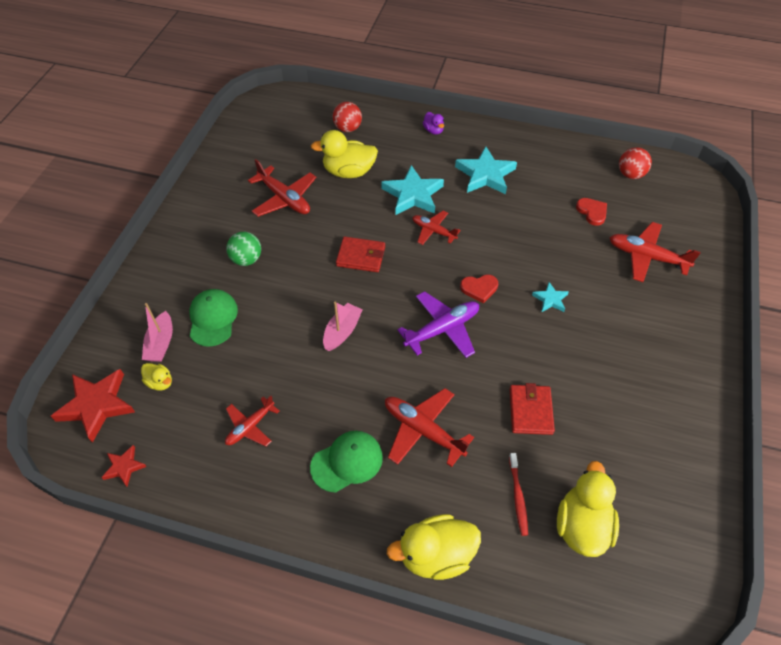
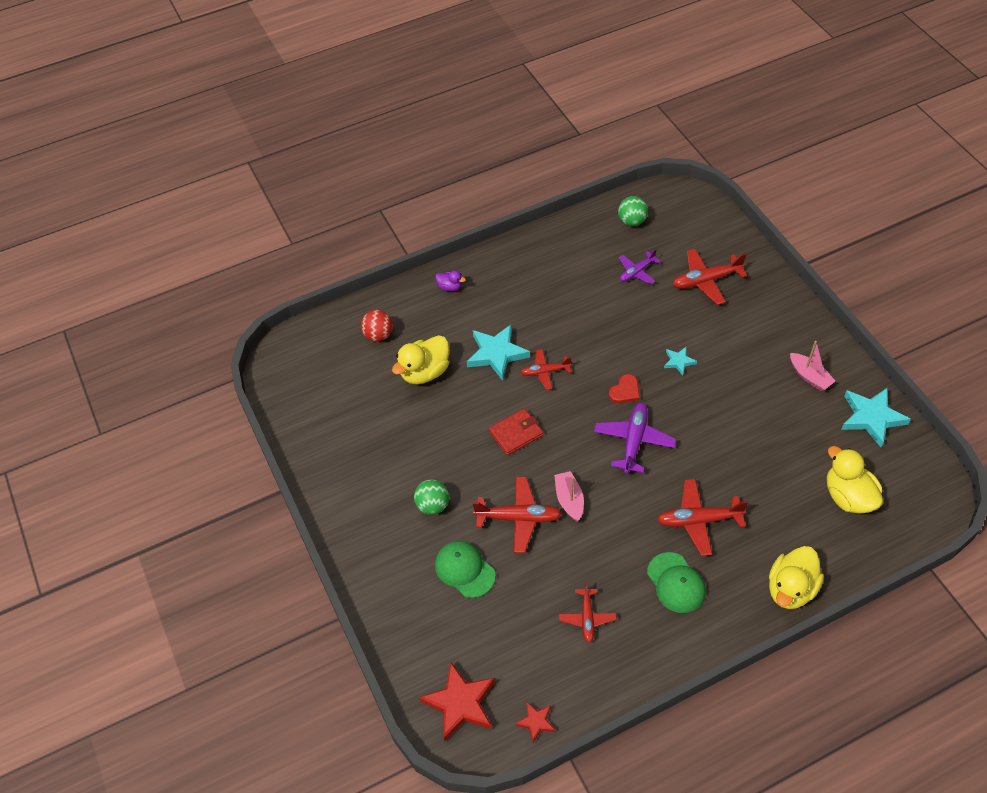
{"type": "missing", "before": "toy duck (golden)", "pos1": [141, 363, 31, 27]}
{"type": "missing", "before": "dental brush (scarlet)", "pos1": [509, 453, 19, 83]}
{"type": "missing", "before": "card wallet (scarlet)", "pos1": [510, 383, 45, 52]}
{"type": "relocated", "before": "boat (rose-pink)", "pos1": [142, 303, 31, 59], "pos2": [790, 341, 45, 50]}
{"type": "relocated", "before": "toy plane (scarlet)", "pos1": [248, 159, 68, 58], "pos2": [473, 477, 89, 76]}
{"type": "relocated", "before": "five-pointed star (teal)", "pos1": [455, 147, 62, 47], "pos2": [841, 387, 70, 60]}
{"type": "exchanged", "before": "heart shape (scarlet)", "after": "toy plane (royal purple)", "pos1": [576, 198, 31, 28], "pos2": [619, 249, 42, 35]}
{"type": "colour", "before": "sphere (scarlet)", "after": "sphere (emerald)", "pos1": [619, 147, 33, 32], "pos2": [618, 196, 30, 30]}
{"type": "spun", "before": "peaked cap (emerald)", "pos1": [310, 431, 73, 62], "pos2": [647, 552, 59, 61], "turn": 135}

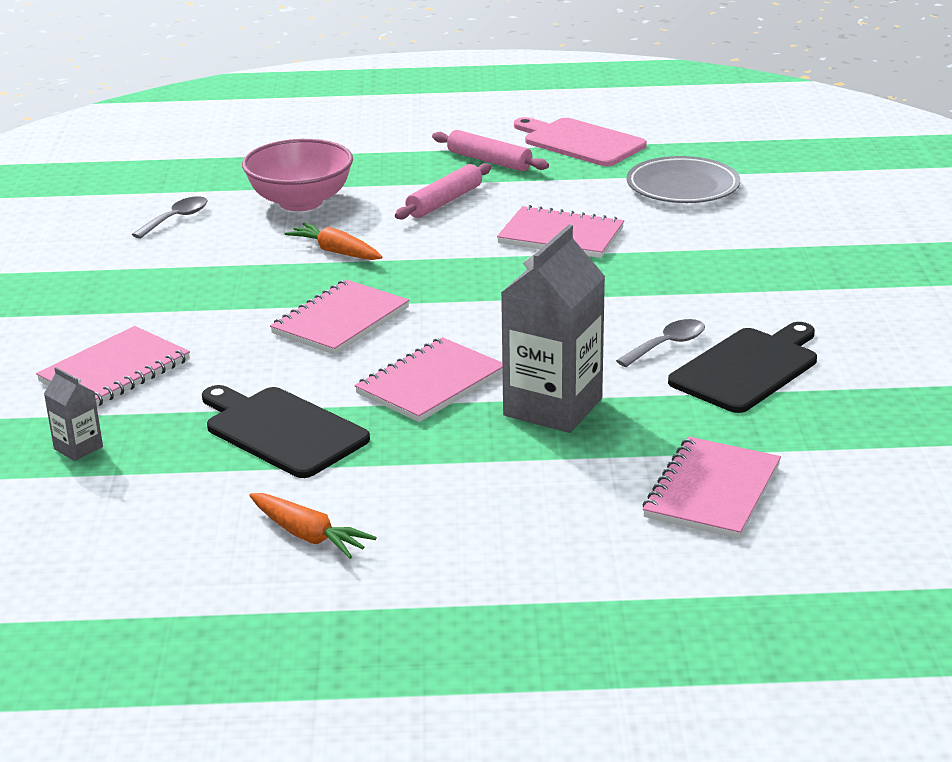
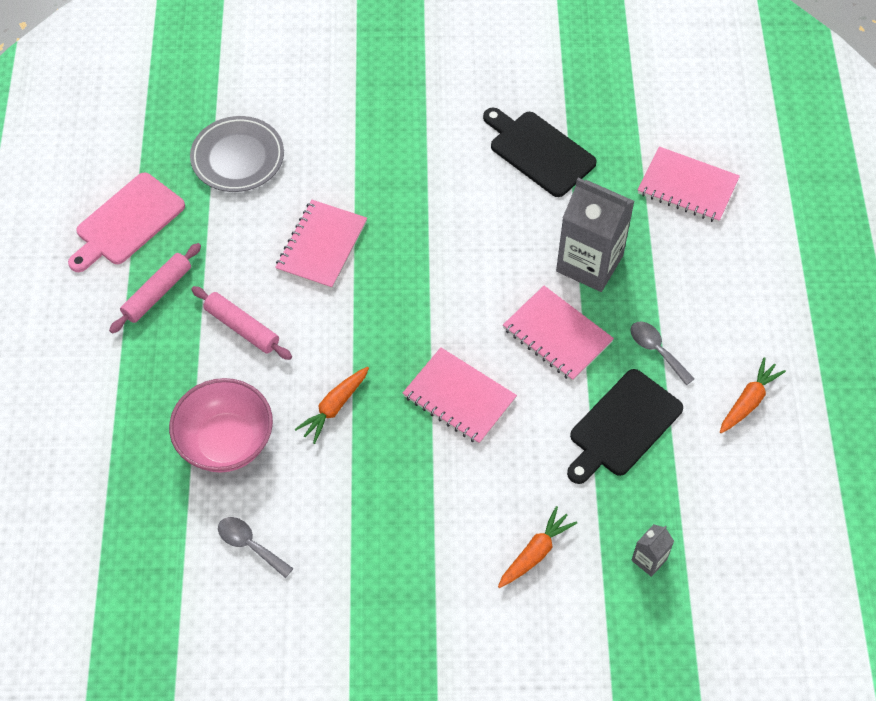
{"type": "relocated", "before": "tablespoon (gray)", "pos1": [616, 319, 89, 48], "pos2": [631, 322, 64, 63]}
{"type": "exchanged", "before": "notebook (rose-pink)", "after": "carrot (orange-coloured)", "pos1": [36, 326, 154, 80], "pos2": [498, 506, 79, 82]}

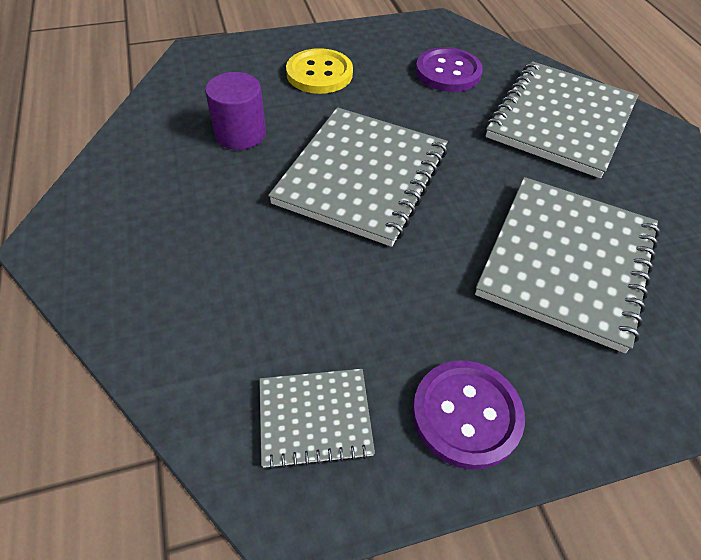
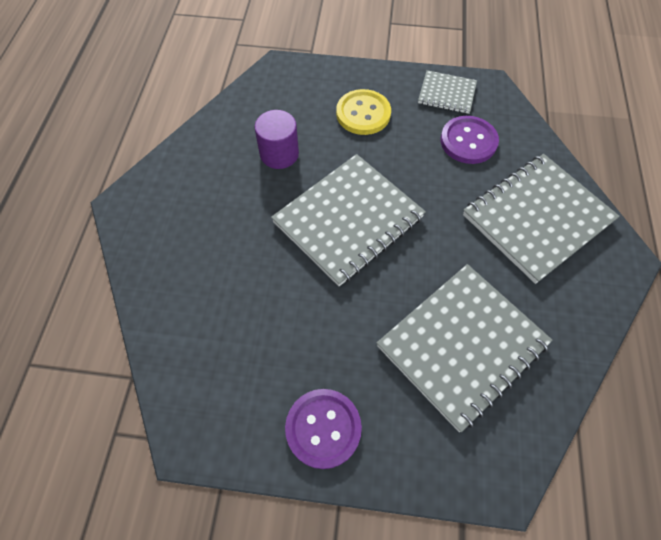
{"type": "relocated", "before": "notebook (gray)", "pos1": [259, 369, 116, 100], "pos2": [418, 70, 59, 44]}

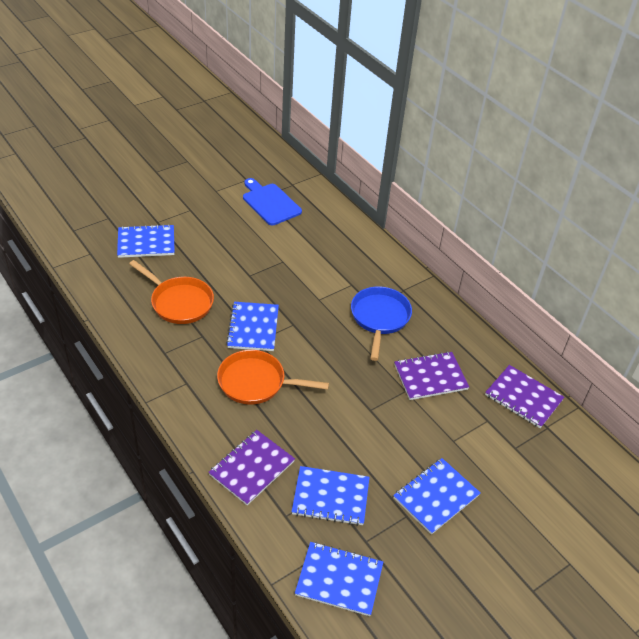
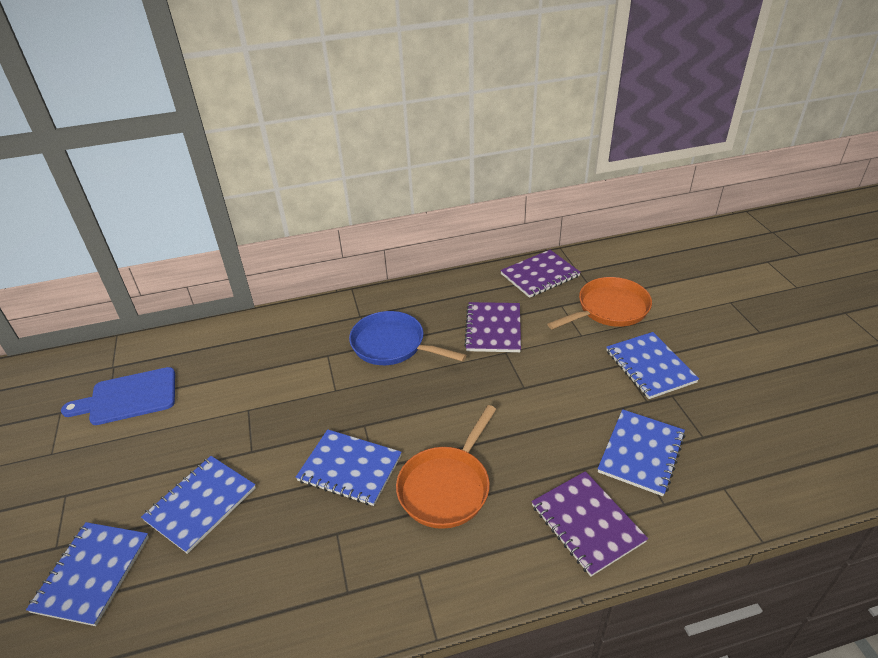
{"type": "relocated", "before": "skillet (orange-coloured)", "pos1": [129, 260, 85, 64], "pos2": [548, 277, 104, 53]}
{"type": "relocated", "before": "notebook (cobalt)", "pos1": [295, 542, 88, 74], "pos2": [141, 456, 115, 98]}

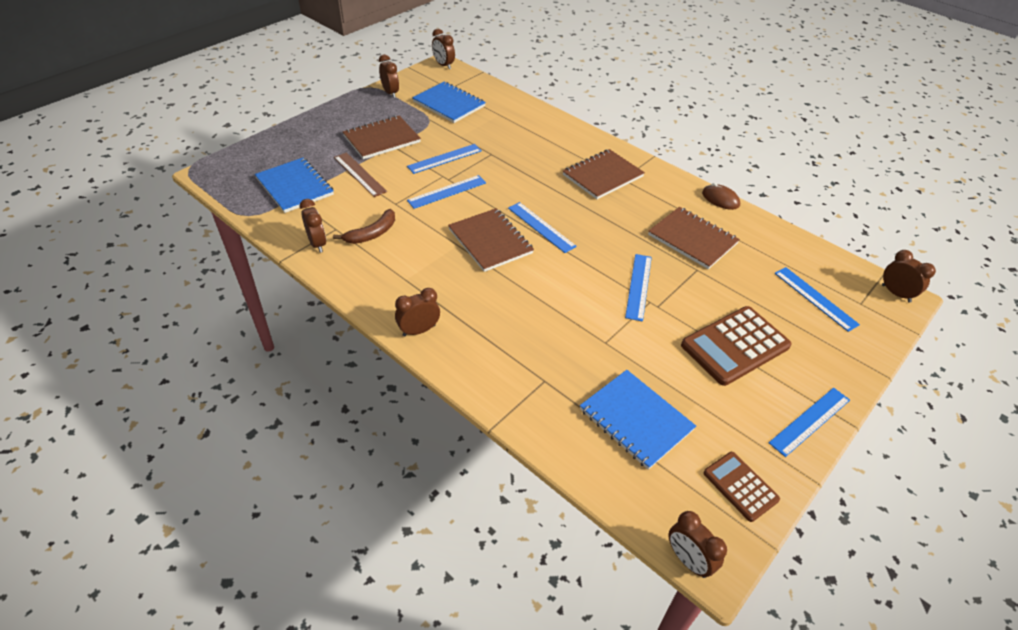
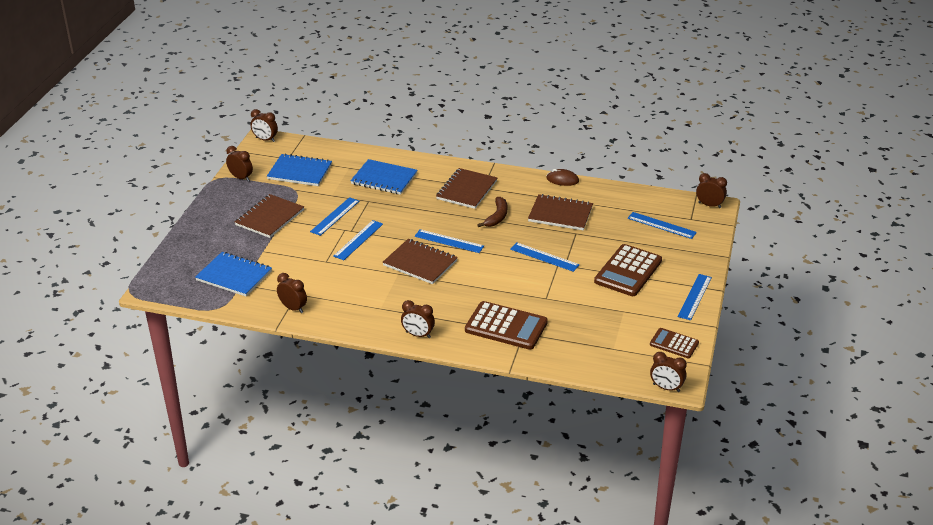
{"type": "missing", "before": "measuring stick (russet)", "pos1": [334, 152, 53, 45]}
{"type": "appeared", "after": "pocket calculator (russet)", "pos2": [465, 301, 83, 49]}
{"type": "relocated", "before": "banana fruit (russet)", "pos1": [333, 209, 62, 35], "pos2": [477, 197, 30, 30]}
{"type": "relocated", "before": "notebook (cobalt)", "pos1": [580, 370, 116, 100], "pos2": [350, 159, 67, 36]}
{"type": "spun", "before": "alarm clock (russet)", "pos1": [395, 288, 45, 49], "pos2": [401, 300, 34, 38], "turn": -105}
{"type": "spun", "before": "measuring stick (cobalt)", "pos1": [625, 254, 27, 68], "pos2": [510, 242, 70, 30], "turn": -45}

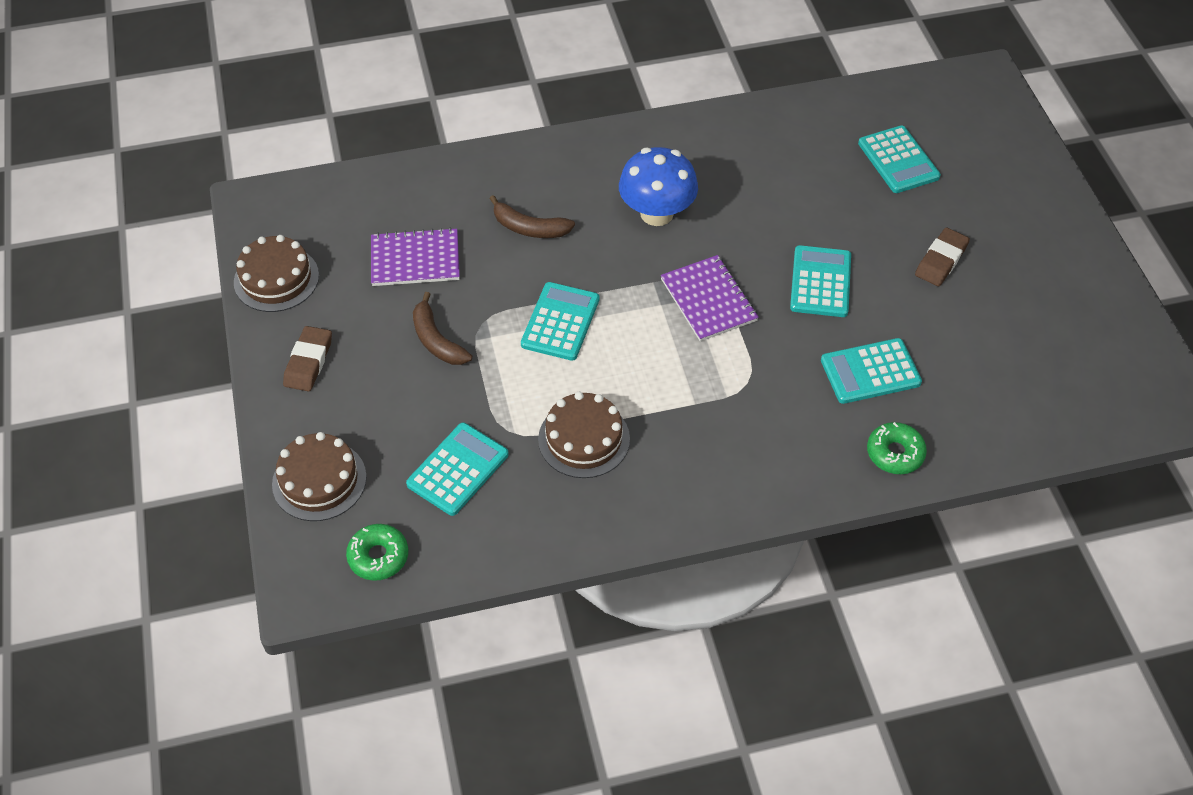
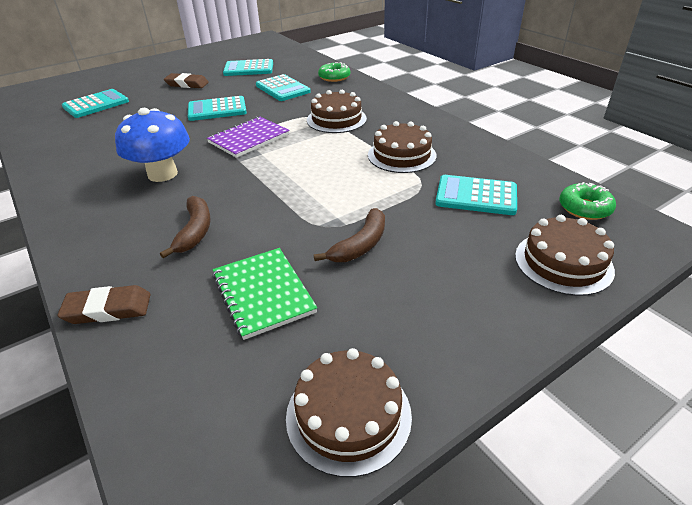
{"type": "appeared", "after": "cake (russet)", "pos2": [307, 90, 60, 43]}
{"type": "relocated", "before": "pencil eraser (russet)", "pos1": [283, 326, 49, 66], "pos2": [57, 285, 94, 39]}
{"type": "relocated", "before": "pocket calculator (teal)", "pos1": [521, 282, 78, 79], "pos2": [223, 59, 50, 17]}
{"type": "colour", "before": "notebook (royal purple)", "after": "notebook (emerald)", "pos1": [371, 228, 89, 58], "pos2": [212, 248, 106, 92]}

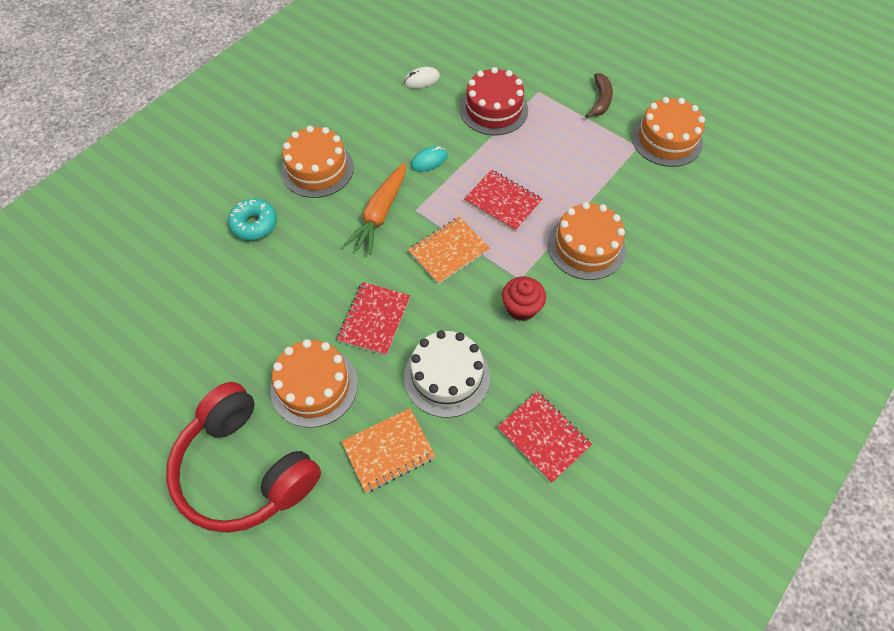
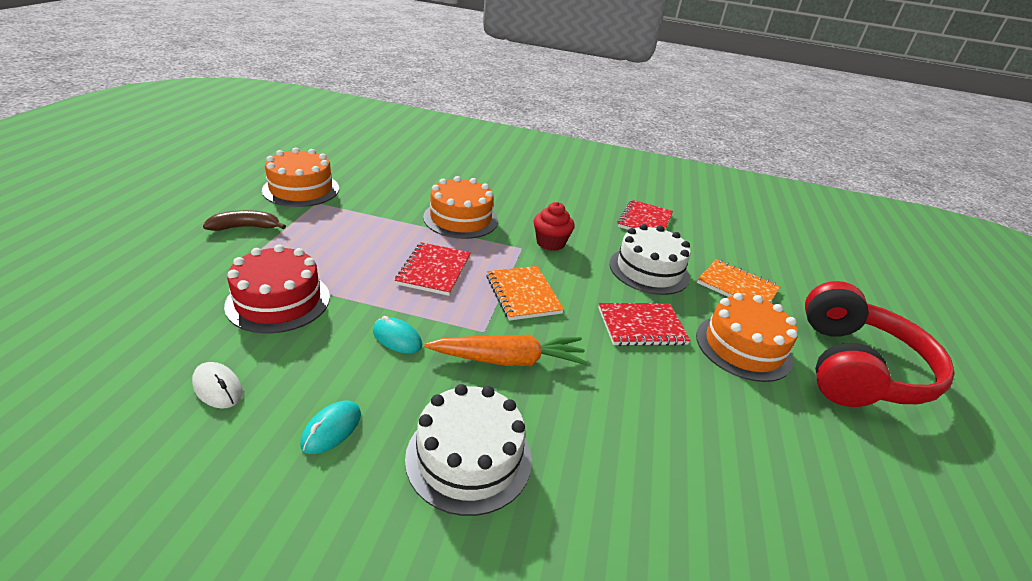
{"type": "missing", "before": "glazed donut (teal)", "pos1": [228, 199, 49, 41]}
{"type": "appeared", "after": "mouse (teal)", "pos2": [300, 401, 61, 53]}
{"type": "colour", "before": "cake (orange-coloured)", "after": "cake (white)", "pos1": [281, 126, 73, 72], "pos2": [405, 384, 127, 132]}
{"type": "spun", "before": "notebook (orange-coloured)", "pos1": [408, 217, 82, 67], "pos2": [486, 266, 78, 55], "turn": 45}

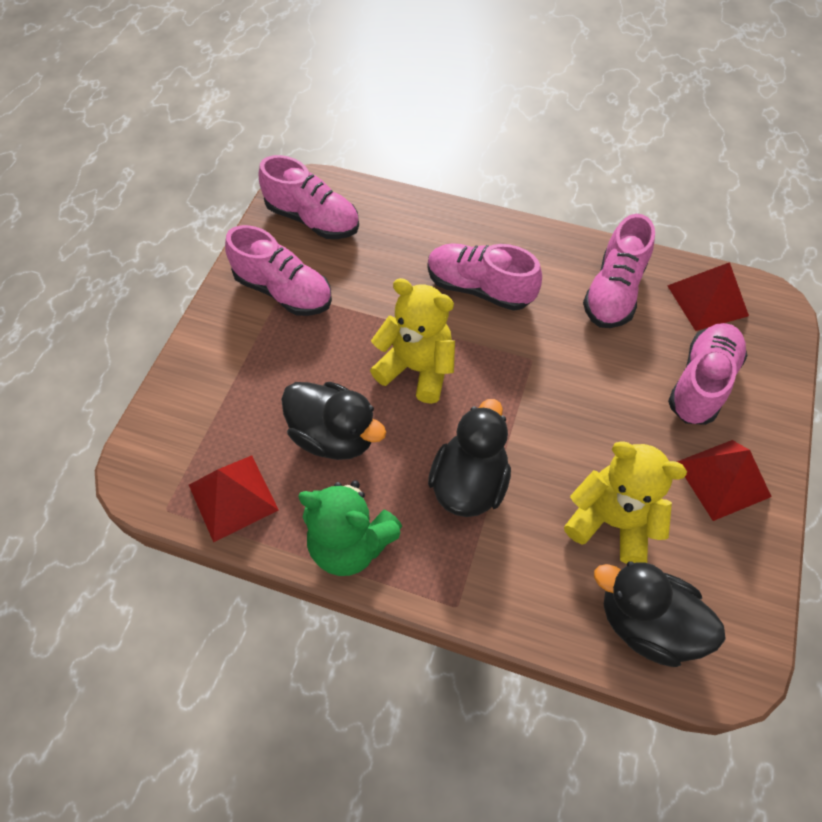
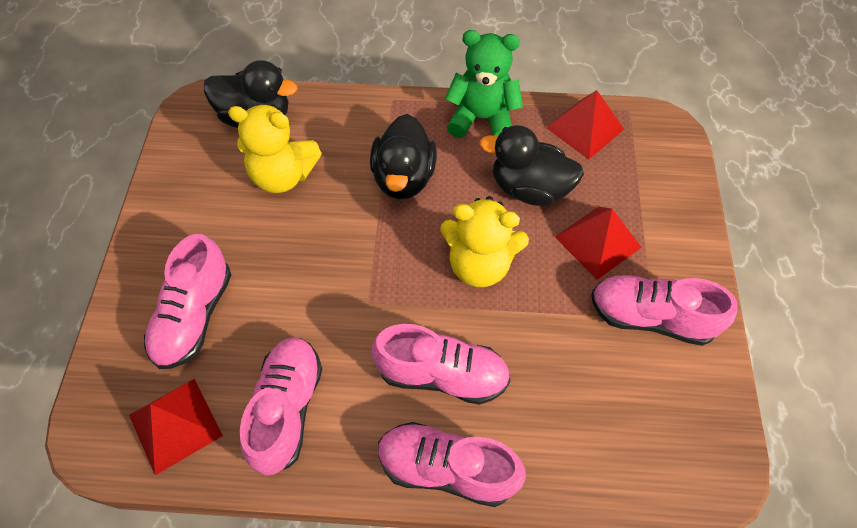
{"type": "relocated", "before": "shoe (rose-pink)", "pos1": [259, 155, 100, 84], "pos2": [378, 422, 148, 85]}
{"type": "relocated", "before": "solid pyramid (scarlet)", "pos1": [677, 440, 95, 81], "pos2": [555, 207, 87, 73]}

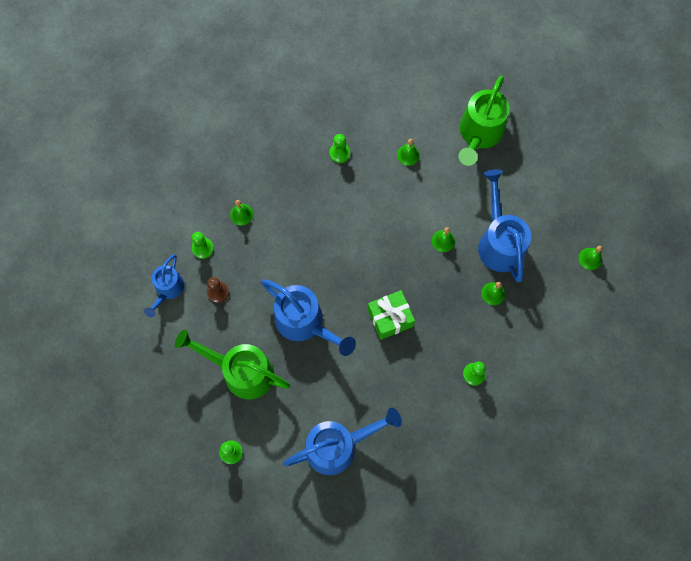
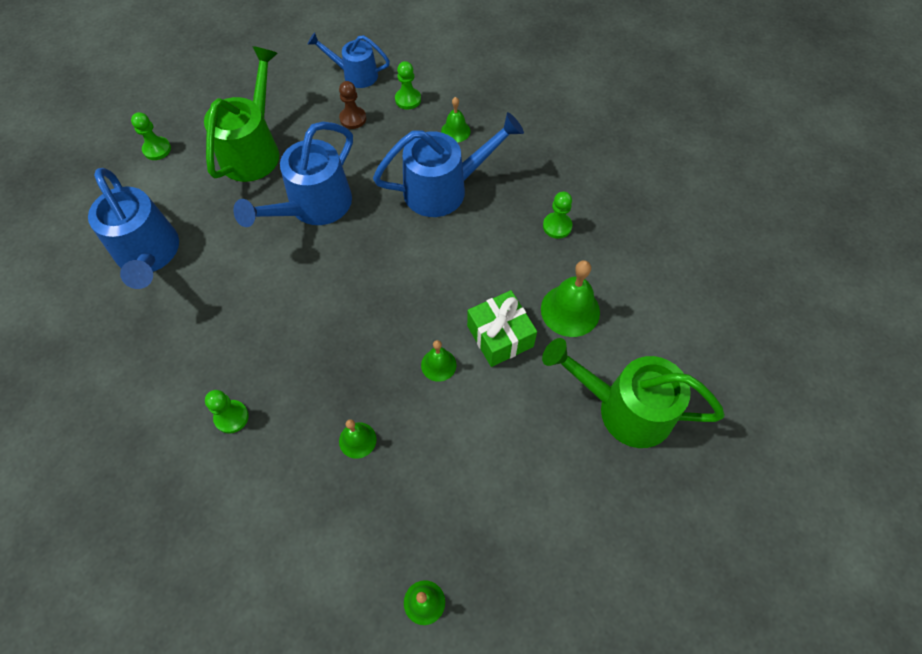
{"type": "relocated", "before": "wrapped gift (emerald)", "pos1": [368, 290, 47, 50], "pos2": [467, 290, 70, 77]}
{"type": "relocated", "before": "sprinkling can (cobalt)", "pos1": [478, 169, 53, 113], "pos2": [373, 112, 151, 105]}
{"type": "size", "before": "hand bell (emerald)", "pos1": [397, 139, 23, 27], "pos2": [541, 260, 59, 77], "scale": 1.74}

